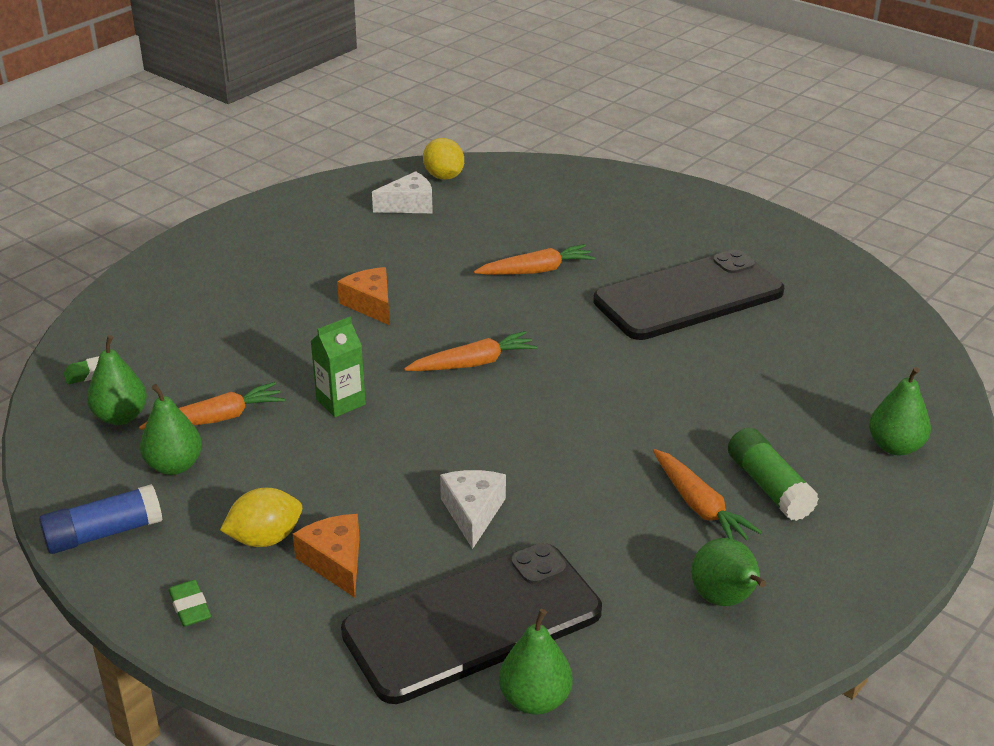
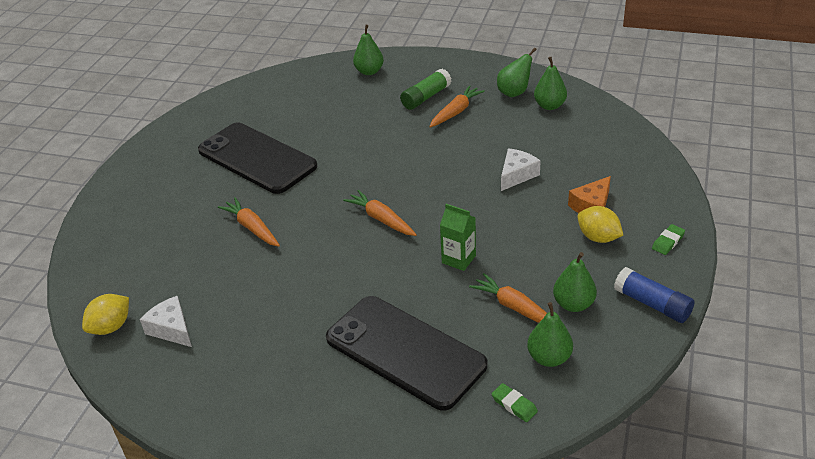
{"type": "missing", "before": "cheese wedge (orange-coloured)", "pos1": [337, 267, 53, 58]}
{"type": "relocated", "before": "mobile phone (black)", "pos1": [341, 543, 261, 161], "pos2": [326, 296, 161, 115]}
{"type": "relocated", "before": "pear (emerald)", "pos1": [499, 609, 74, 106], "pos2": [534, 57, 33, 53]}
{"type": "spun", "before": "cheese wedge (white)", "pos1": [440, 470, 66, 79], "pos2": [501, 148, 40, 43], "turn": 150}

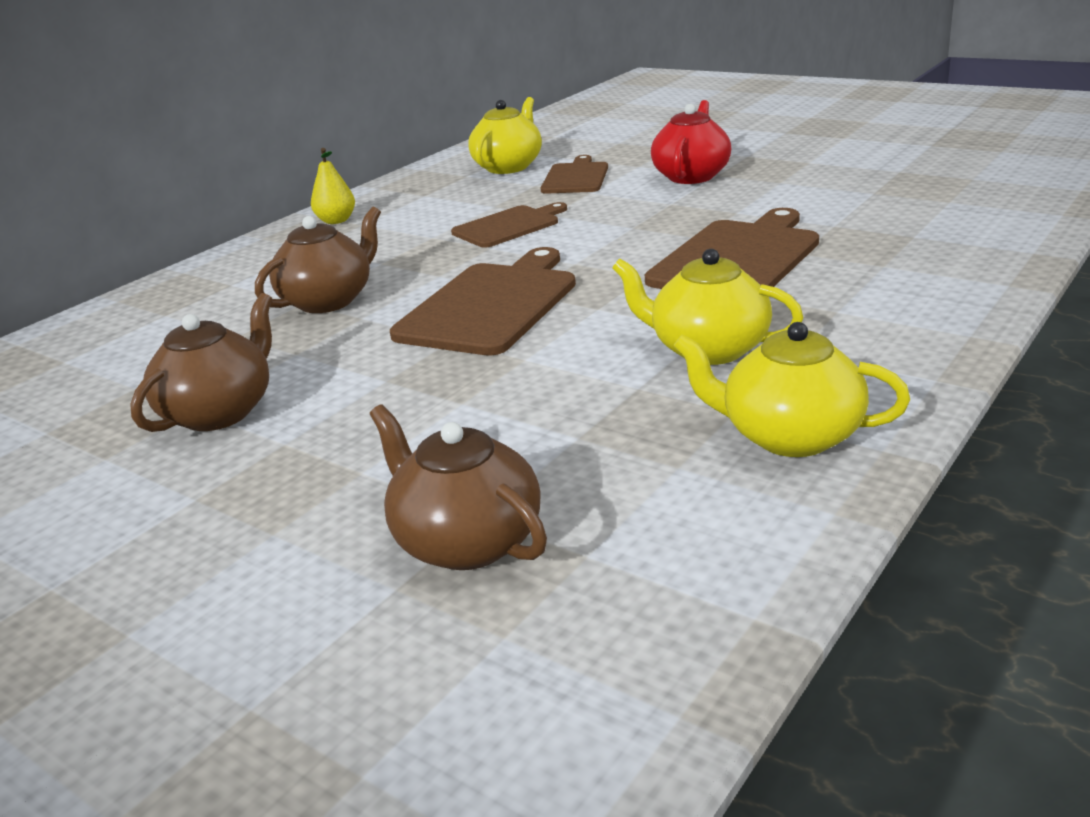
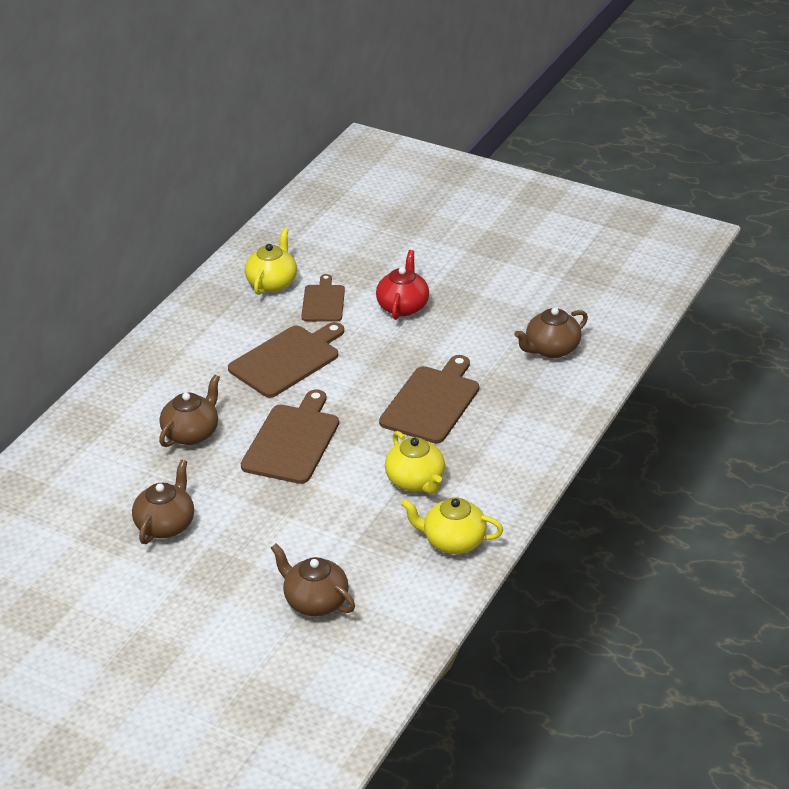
{"type": "missing", "before": "pear (golden)", "pos1": [311, 148, 44, 76]}
{"type": "appeared", "after": "teapot (russet)", "pos2": [514, 308, 74, 50]}
{"type": "spun", "before": "teapot (golden)", "pos1": [612, 249, 192, 116], "pos2": [385, 431, 60, 63], "turn": -135}
{"type": "size", "before": "chopping board (russet)", "pos1": [451, 202, 116, 46], "pos2": [228, 322, 116, 75], "scale": 1.61}

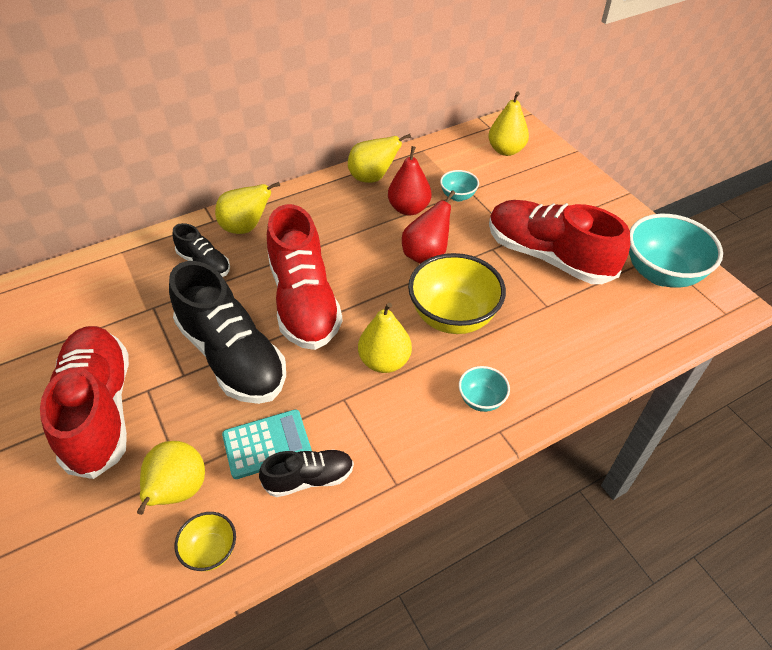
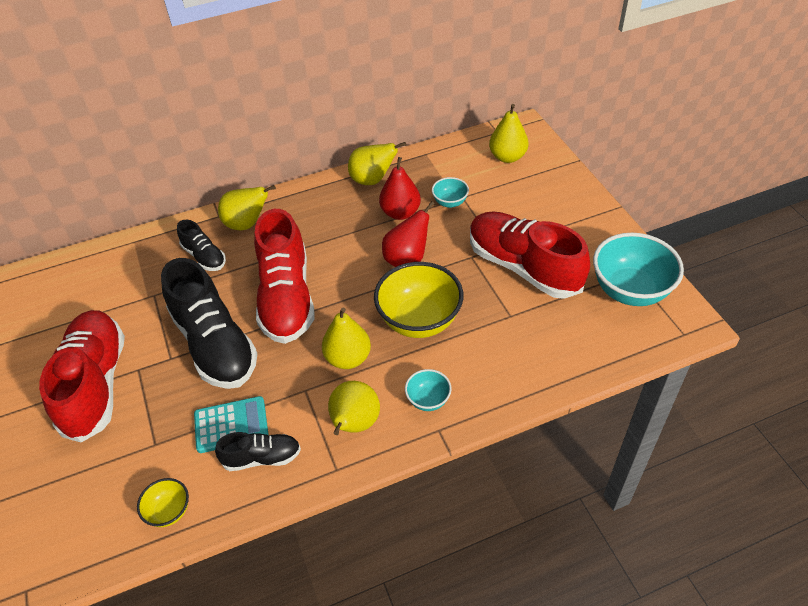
{"type": "relocated", "before": "pear (golden)", "pos1": [137, 441, 68, 74], "pos2": [328, 381, 52, 54]}

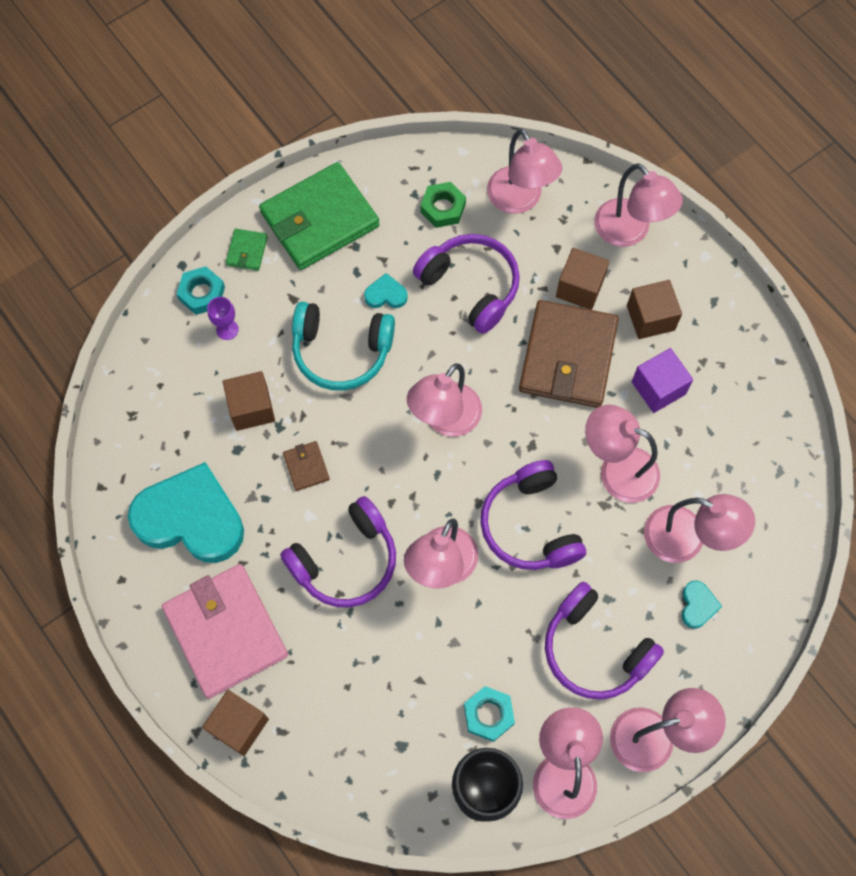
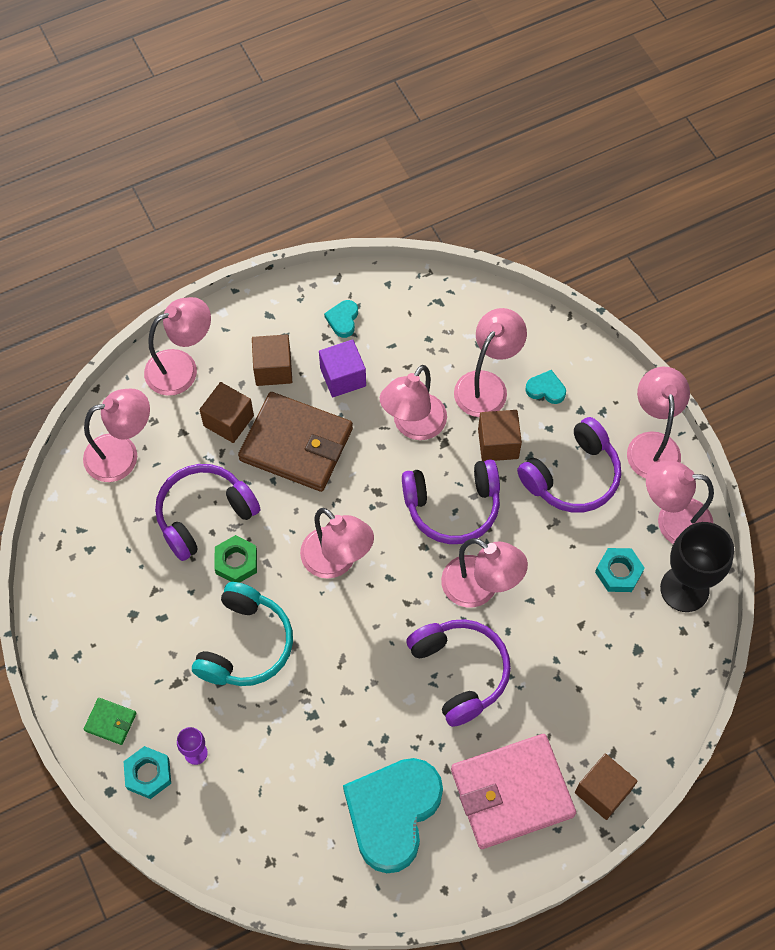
{"type": "missing", "before": "card wallet (emerald)", "pos1": [259, 162, 121, 108]}
{"type": "missing", "before": "card wallet (russet)", "pos1": [283, 441, 47, 50]}
{"type": "relocated", "before": "solid cube (russet)", "pos1": [223, 371, 52, 60], "pos2": [478, 410, 44, 52]}
{"type": "relocated", "before": "heart shape (teal)", "pos1": [364, 273, 44, 35], "pos2": [324, 300, 34, 38]}
{"type": "relocated", "before": "nut (emerald)", "pos1": [420, 182, 46, 46], "pos2": [214, 535, 43, 48]}

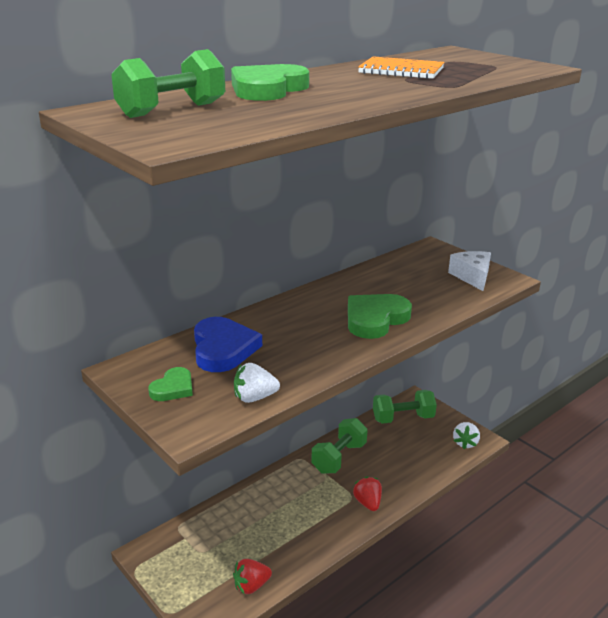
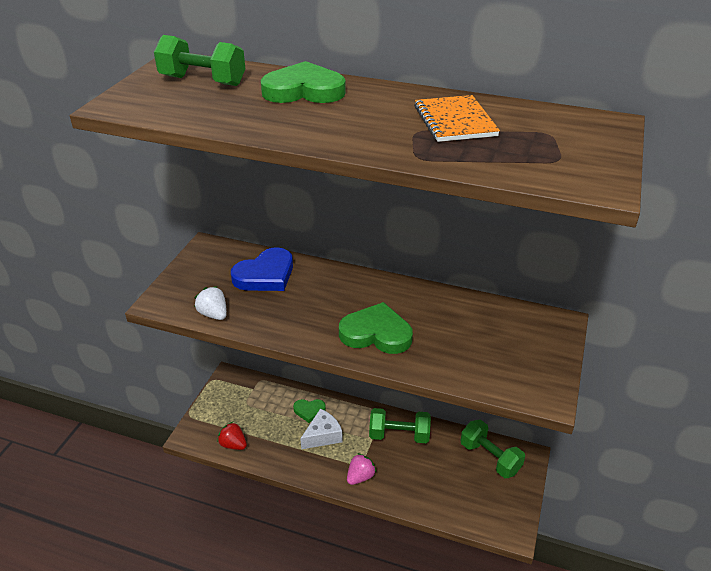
{"type": "missing", "before": "toy strawberry (white)", "pos1": [453, 422, 27, 27]}
{"type": "relocated", "before": "heart shape (emerald)", "pos1": [148, 367, 45, 34], "pos2": [293, 399, 33, 24]}
{"type": "relocated", "before": "cheese wedge (white)", "pos1": [448, 251, 43, 40], "pos2": [300, 409, 43, 40]}
{"type": "colour", "before": "toy strawberry (scarlet)", "after": "toy strawberry (rose-pink)", "pos1": [353, 476, 29, 35], "pos2": [347, 453, 29, 32]}

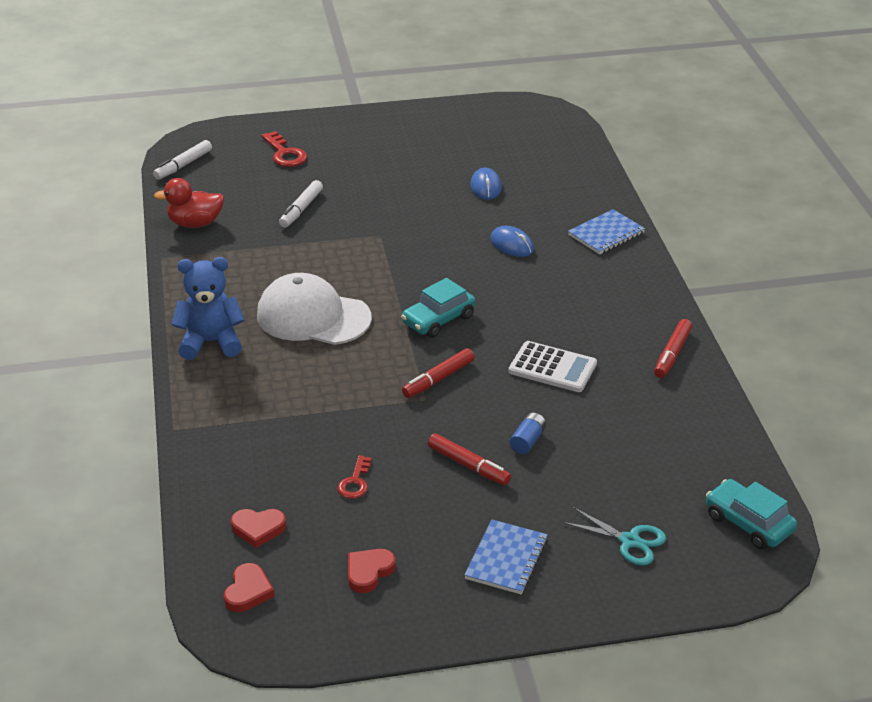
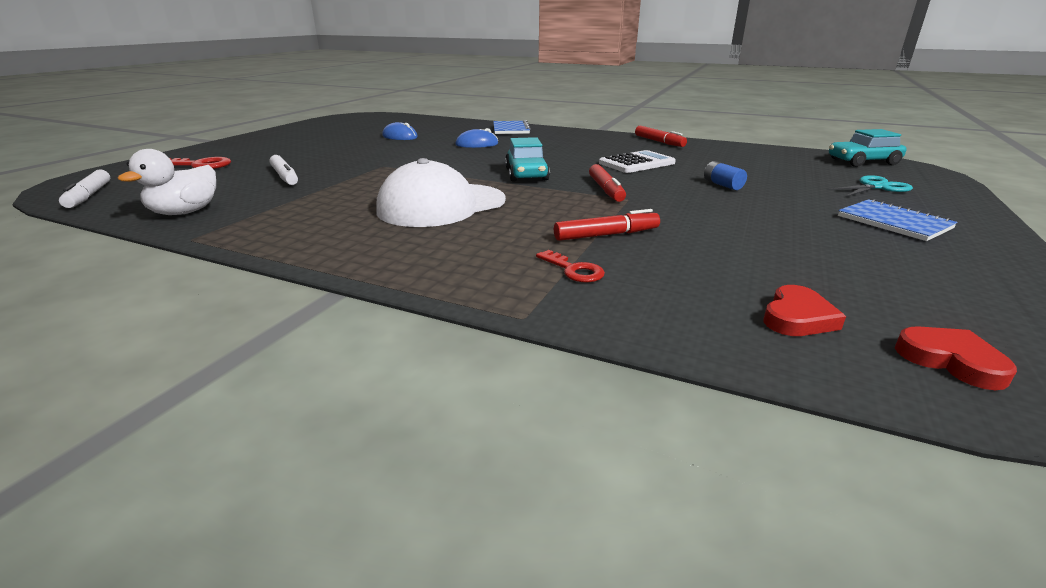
{"type": "missing", "before": "stuffed bear (cobalt)", "pos1": [171, 257, 74, 103]}
{"type": "missing", "before": "heart shape (scarlet)", "pos1": [348, 549, 48, 44]}
{"type": "relocated", "before": "key (scarlet)", "pos1": [337, 455, 35, 44], "pos2": [536, 250, 69, 32]}
{"type": "relocated", "before": "felt pen (scarlet)", "pos1": [428, 433, 83, 52], "pos2": [554, 209, 106, 32]}
{"type": "colour", "before": "toy duck (scarlet)", "after": "toy duck (white)", "pos1": [154, 178, 70, 50], "pos2": [118, 149, 98, 66]}

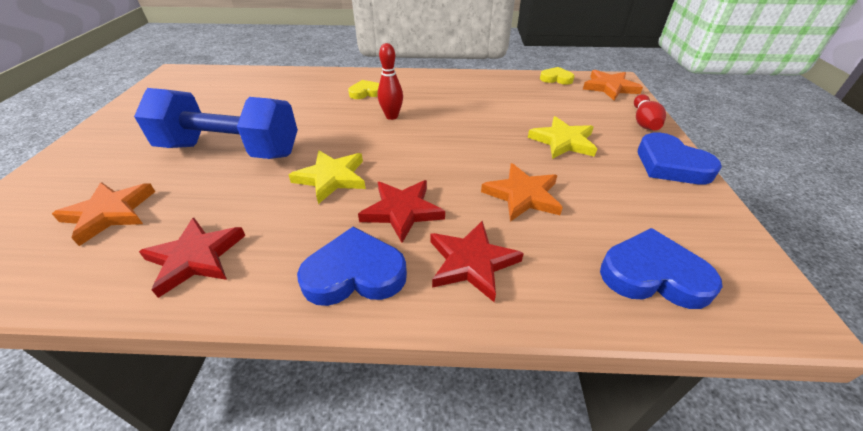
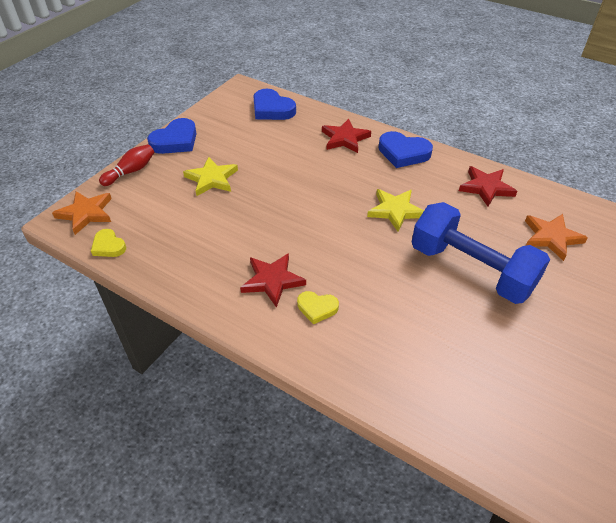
{"type": "missing", "before": "skittle (scarlet)", "pos1": [378, 43, 25, 77]}
{"type": "missing", "before": "five-pointed star (orange-coloured)", "pos1": [481, 163, 82, 59]}
{"type": "relocated", "before": "five-pointed star (scarlet)", "pos1": [358, 180, 87, 63], "pos2": [240, 253, 66, 55]}
{"type": "spun", "before": "heart shape (cobalt)", "pos1": [638, 132, 84, 52], "pos2": [147, 118, 50, 36], "turn": 45}

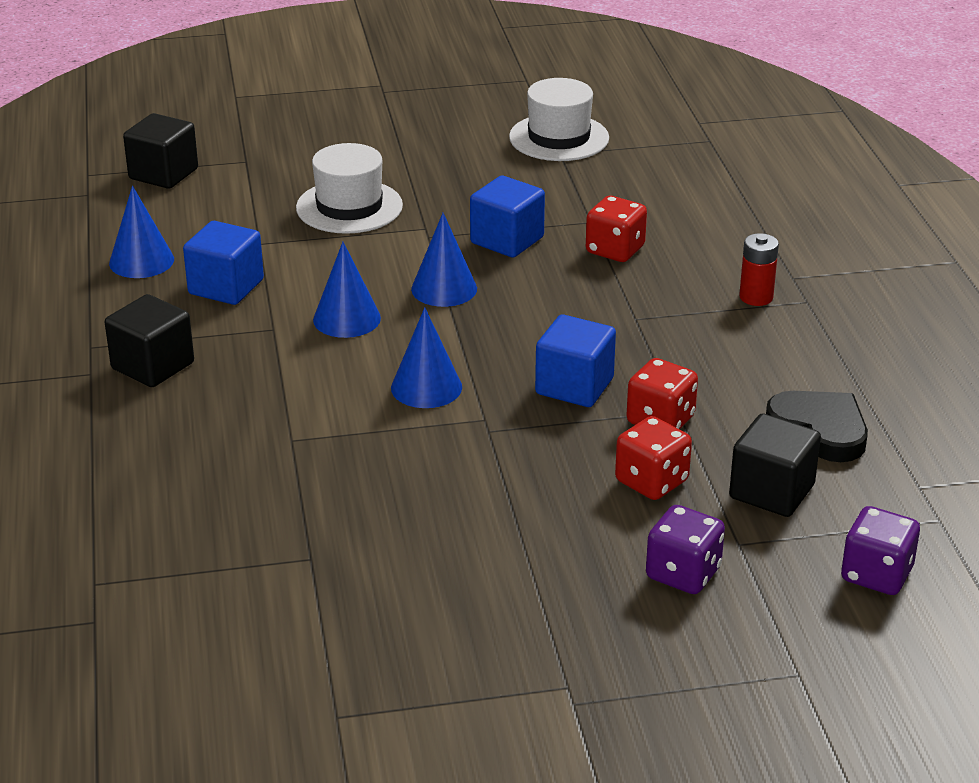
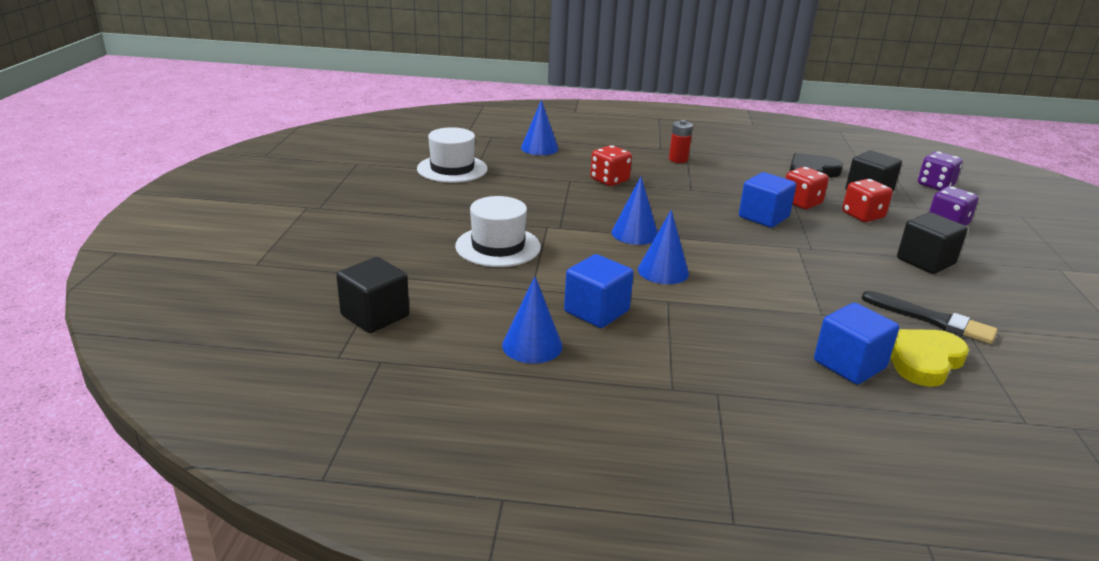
{"type": "appeared", "after": "brush (black)", "pos2": [862, 291, 136, 53]}
{"type": "appeared", "after": "heart shape (golden)", "pos2": [890, 329, 79, 58]}
{"type": "relocated", "before": "solid cube (black)", "pos1": [105, 294, 89, 93], "pos2": [897, 212, 71, 62]}
{"type": "relocated", "before": "cone shape (cobalt)", "pos1": [391, 307, 71, 101], "pos2": [521, 99, 37, 56]}
{"type": "relocated", "before": "solid cube (cobalt)", "pos1": [470, 176, 75, 82], "pos2": [814, 303, 85, 81]}

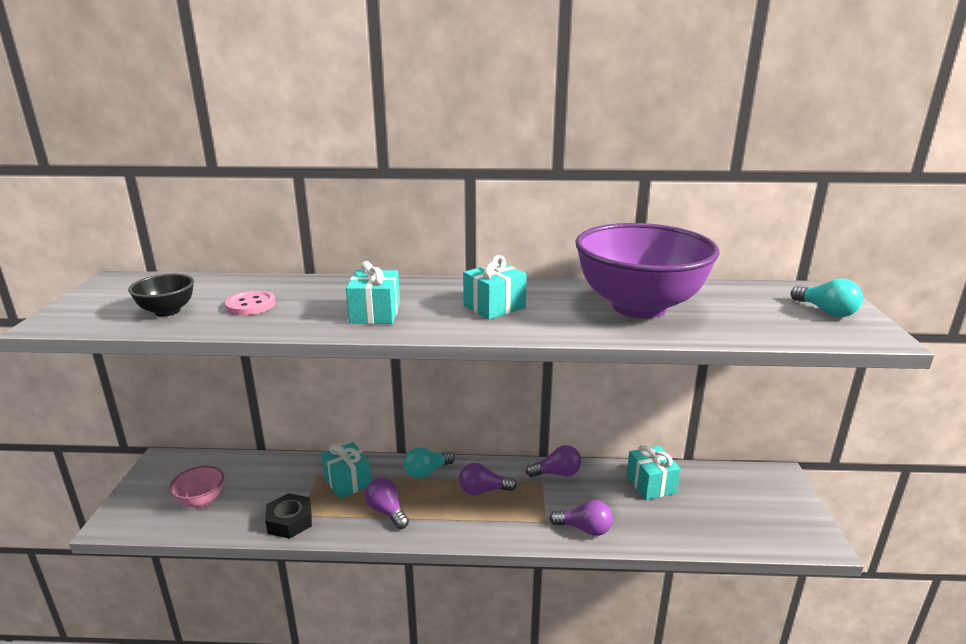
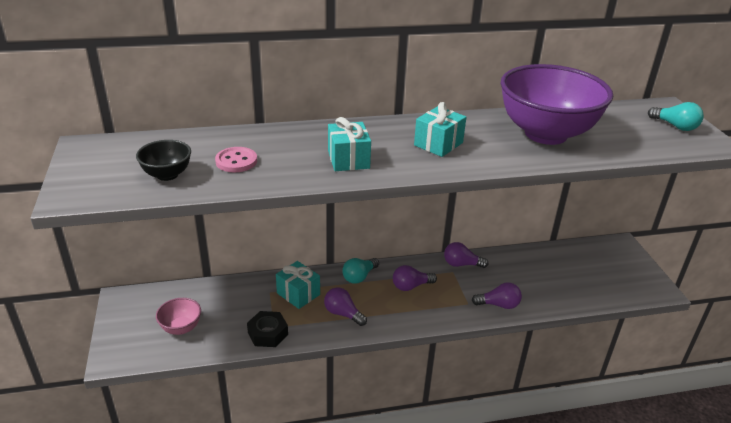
{"type": "missing", "before": "wrapped gift (teal)", "pos1": [626, 445, 55, 55]}
{"type": "spun", "before": "light bulb (royal purple)", "pos1": [526, 445, 56, 32], "pos2": [444, 242, 44, 26], "turn": -150}

